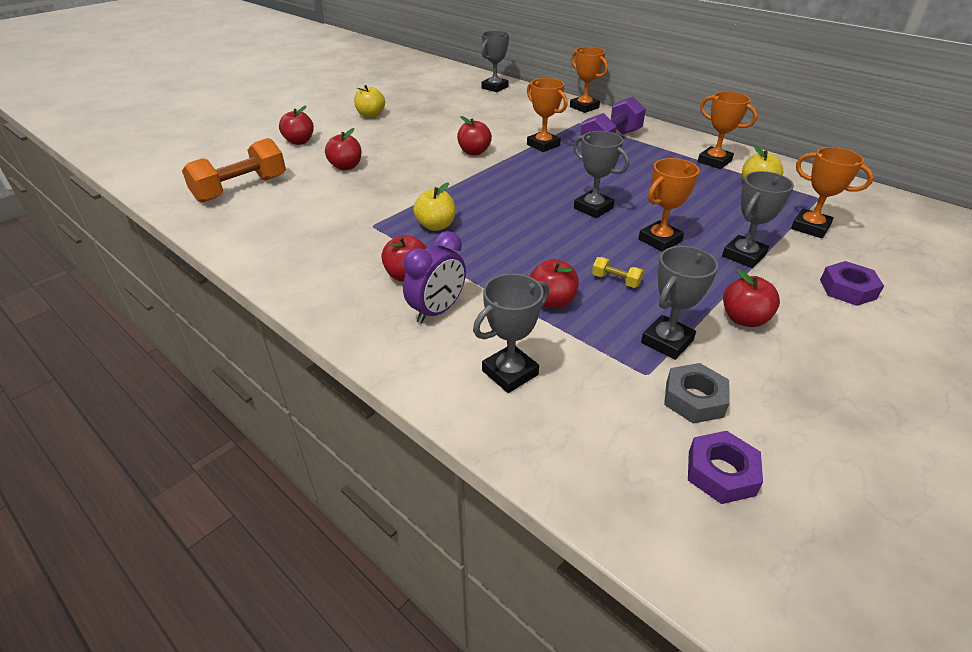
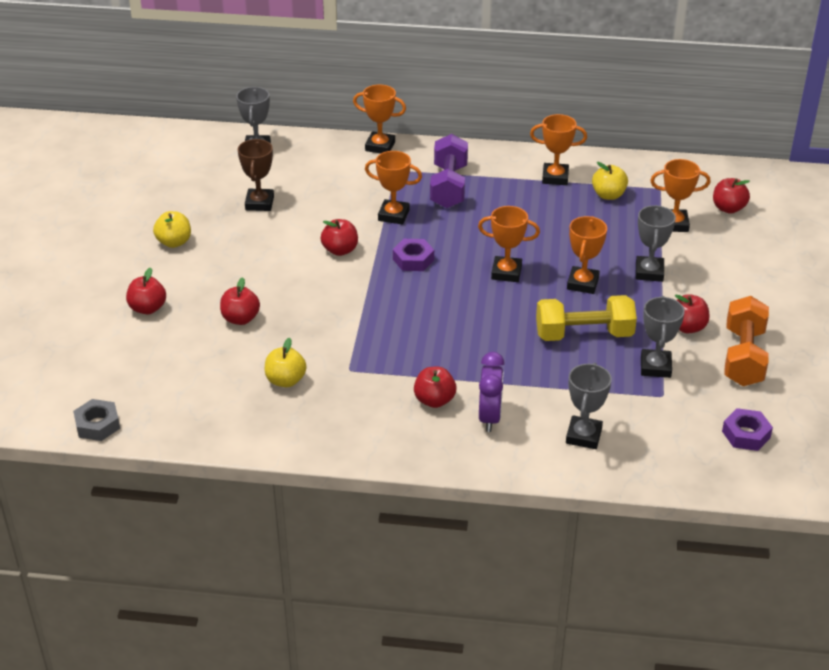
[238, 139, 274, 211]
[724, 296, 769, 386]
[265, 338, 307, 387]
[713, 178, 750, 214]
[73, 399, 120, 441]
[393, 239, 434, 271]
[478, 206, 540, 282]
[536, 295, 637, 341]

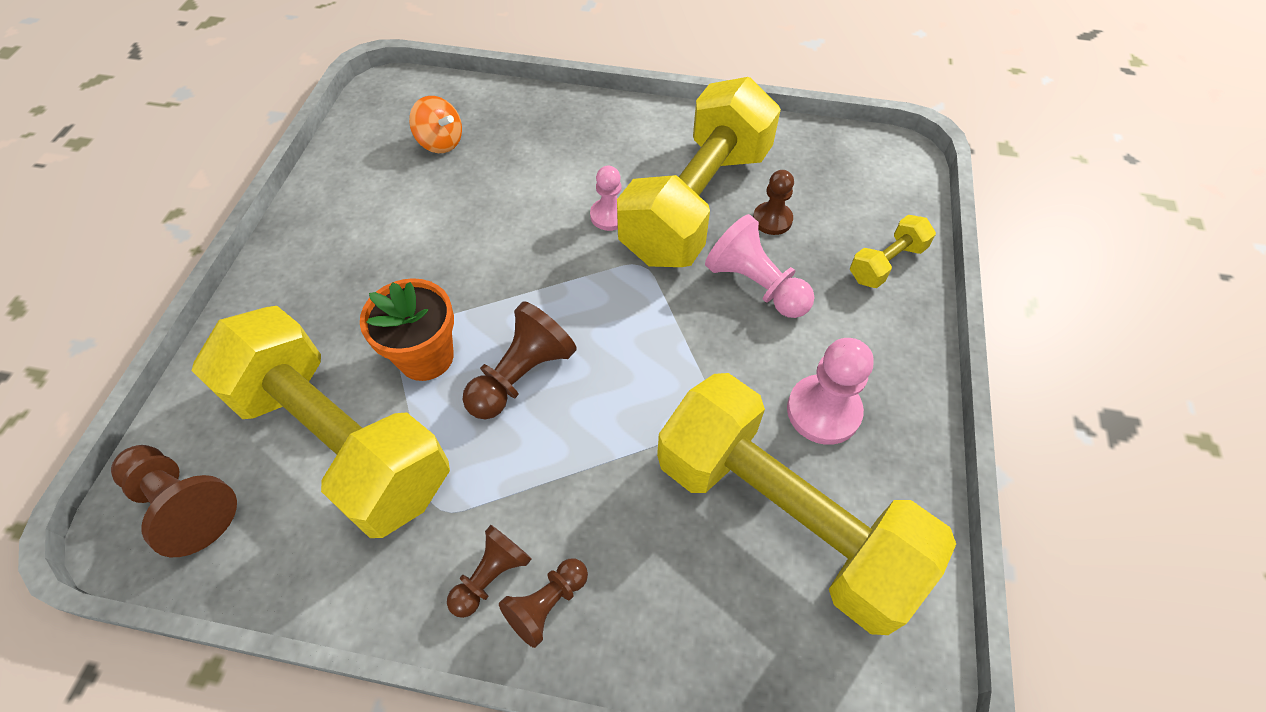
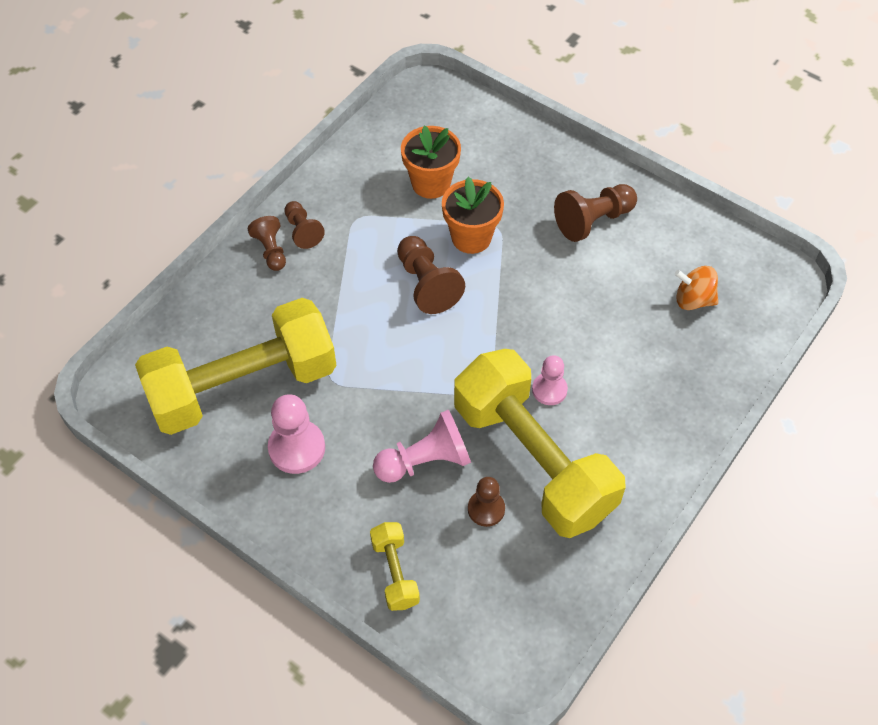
[554, 184, 637, 242]
[401, 126, 461, 199]
[675, 266, 718, 310]

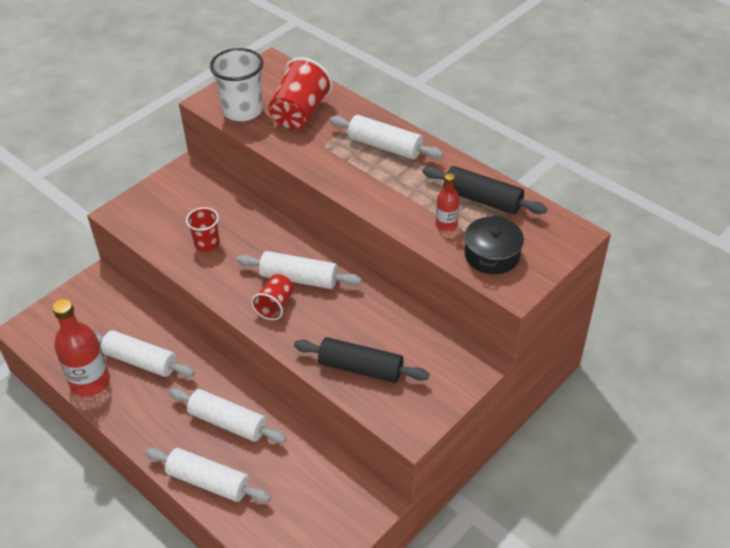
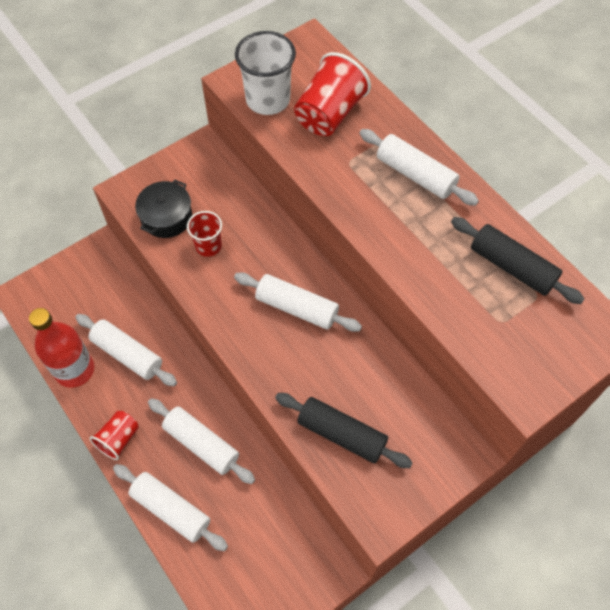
[436, 173, 460, 231] (first image)
[90, 411, 139, 460]
[135, 180, 192, 238]

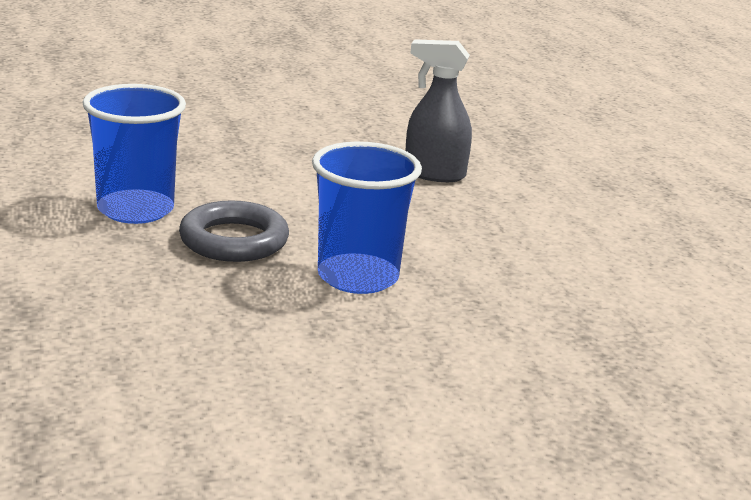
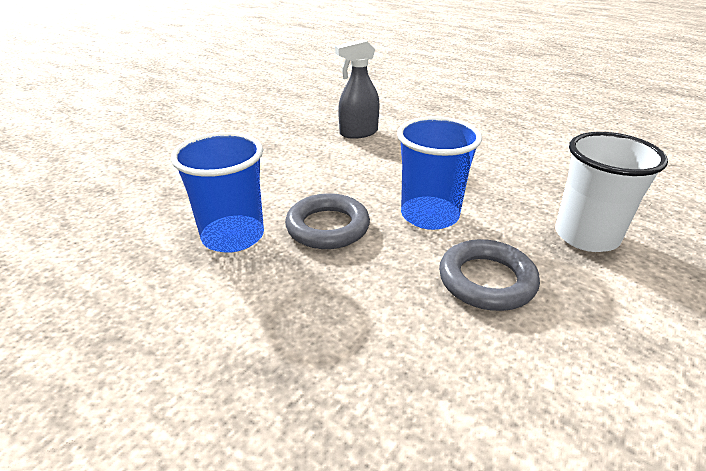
[439, 239, 540, 311]
[555, 132, 668, 252]

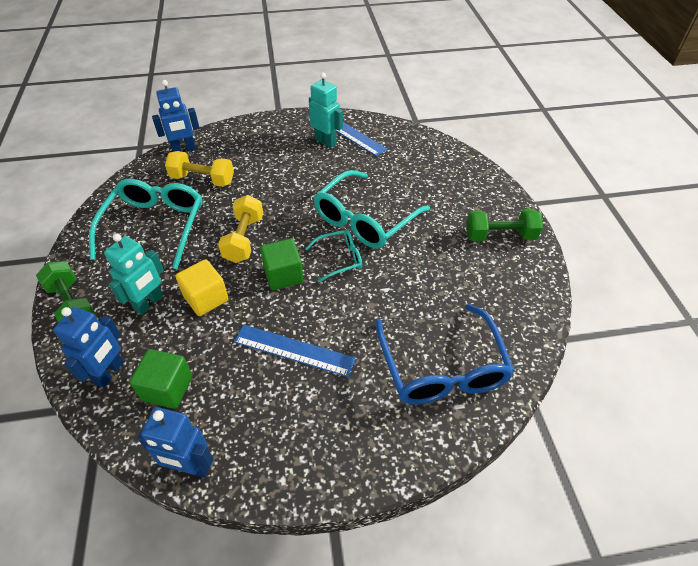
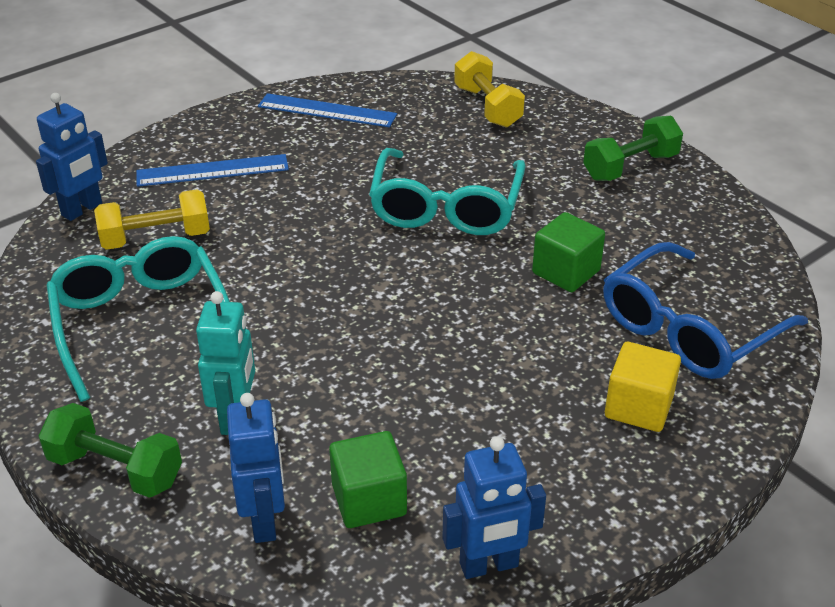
[305, 230, 362, 282] (first image)
[309, 73, 343, 148] (first image)
[605, 342, 681, 432]
[454, 51, 525, 128]
[136, 154, 289, 187]
[532, 212, 605, 292]
[603, 242, 808, 379]

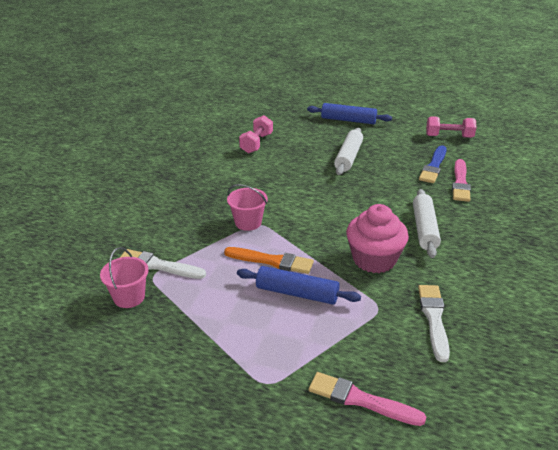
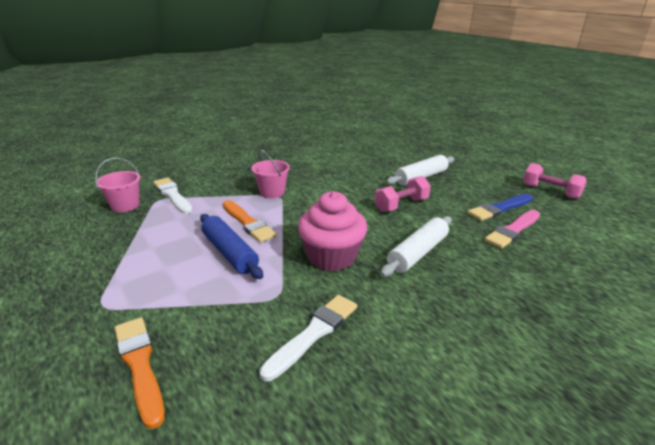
[307, 103, 392, 124] (first image)
[375, 176, 431, 212]
[114, 317, 165, 429]

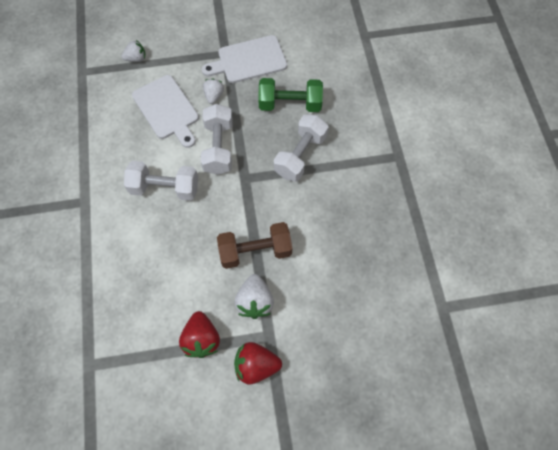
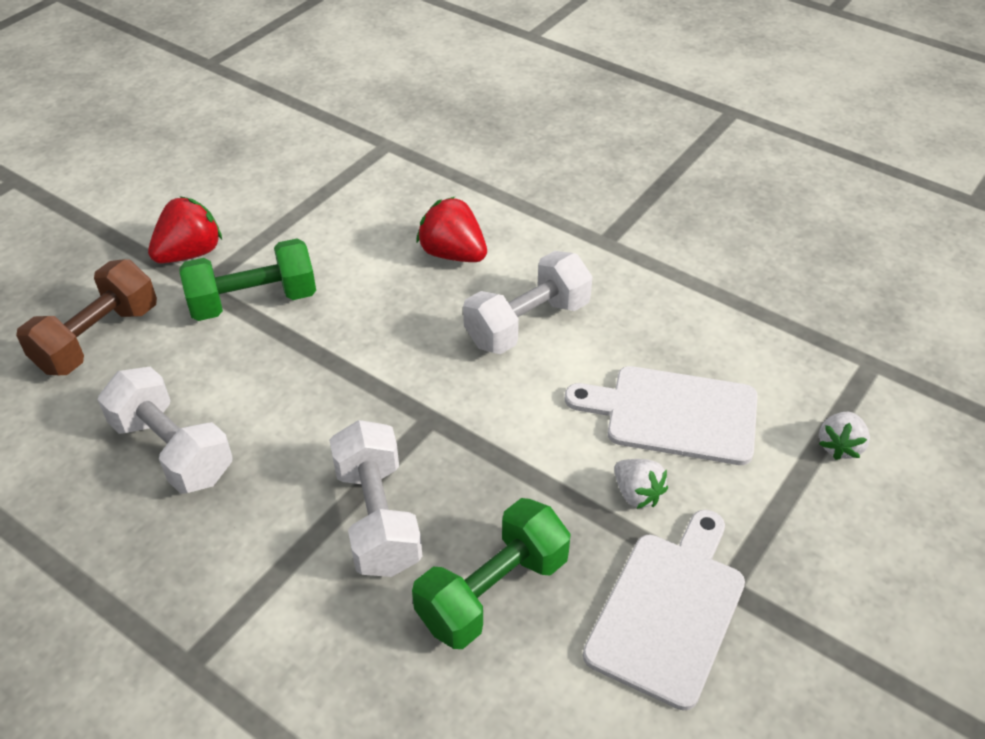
[416, 197, 487, 262]
[97, 367, 233, 494]
[16, 259, 157, 375]
[180, 239, 316, 321]

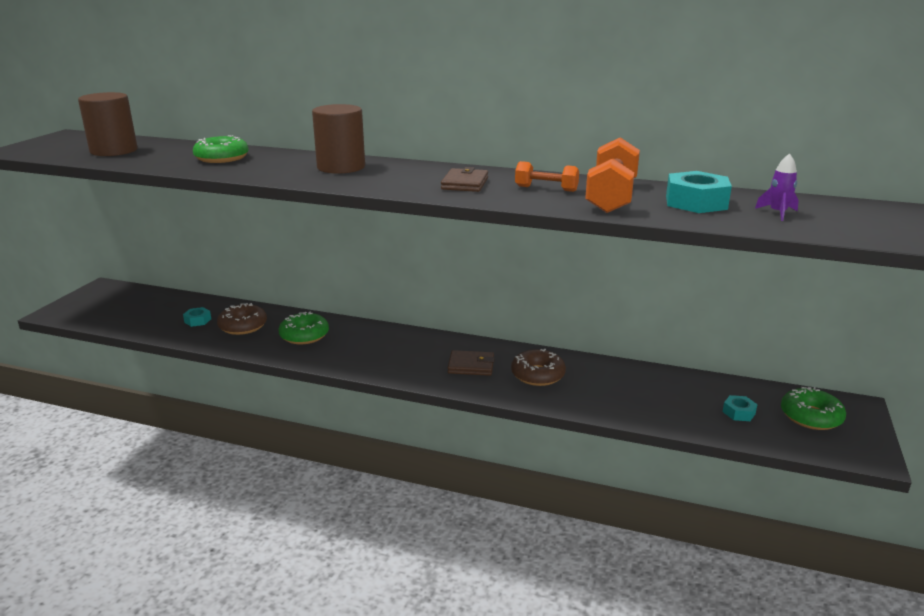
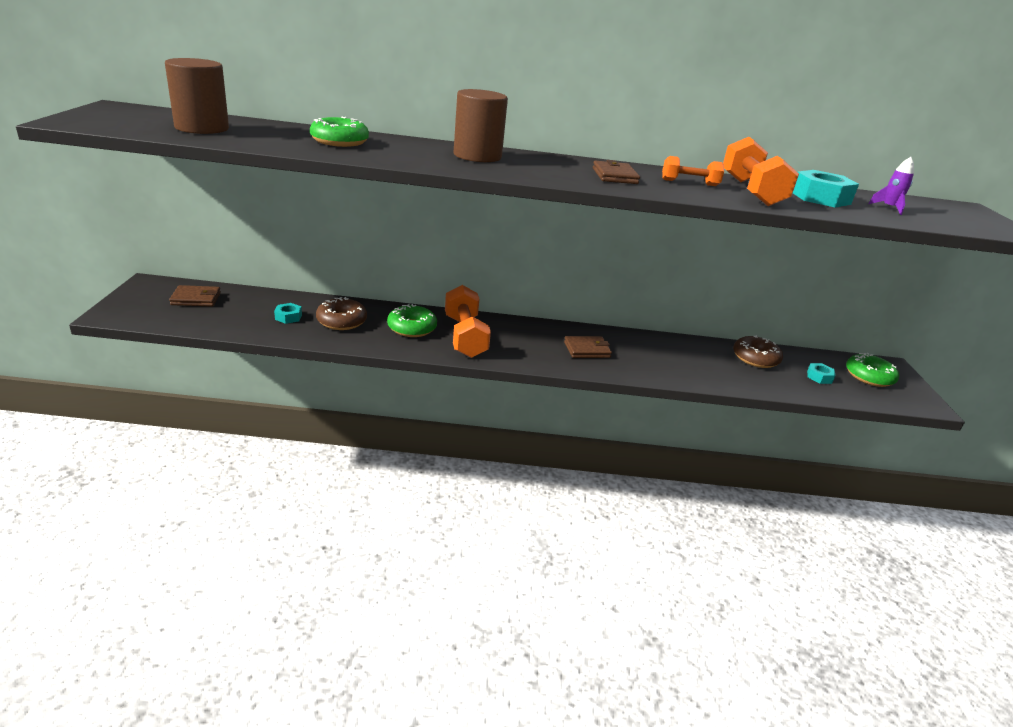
[169, 285, 221, 307]
[445, 285, 491, 358]
[733, 335, 783, 368]

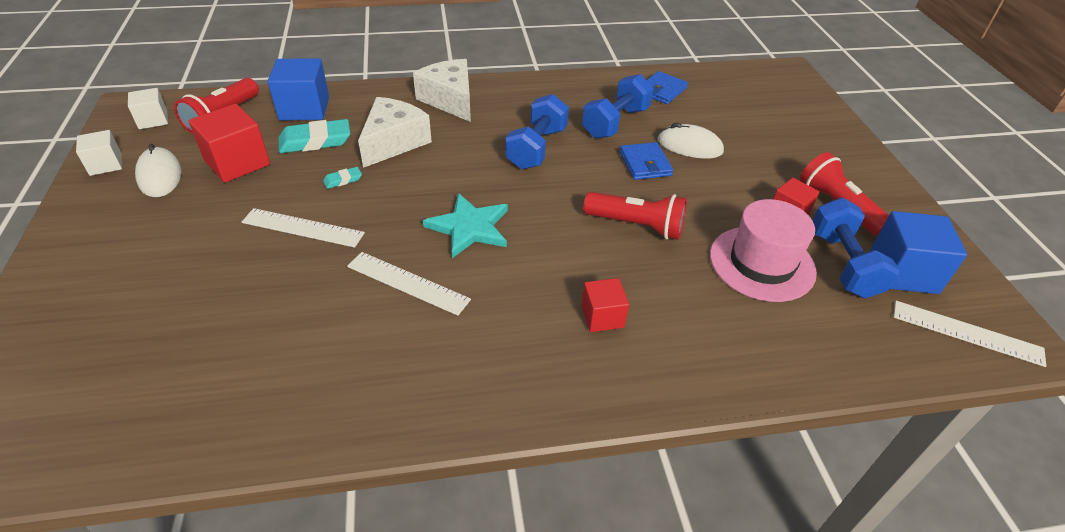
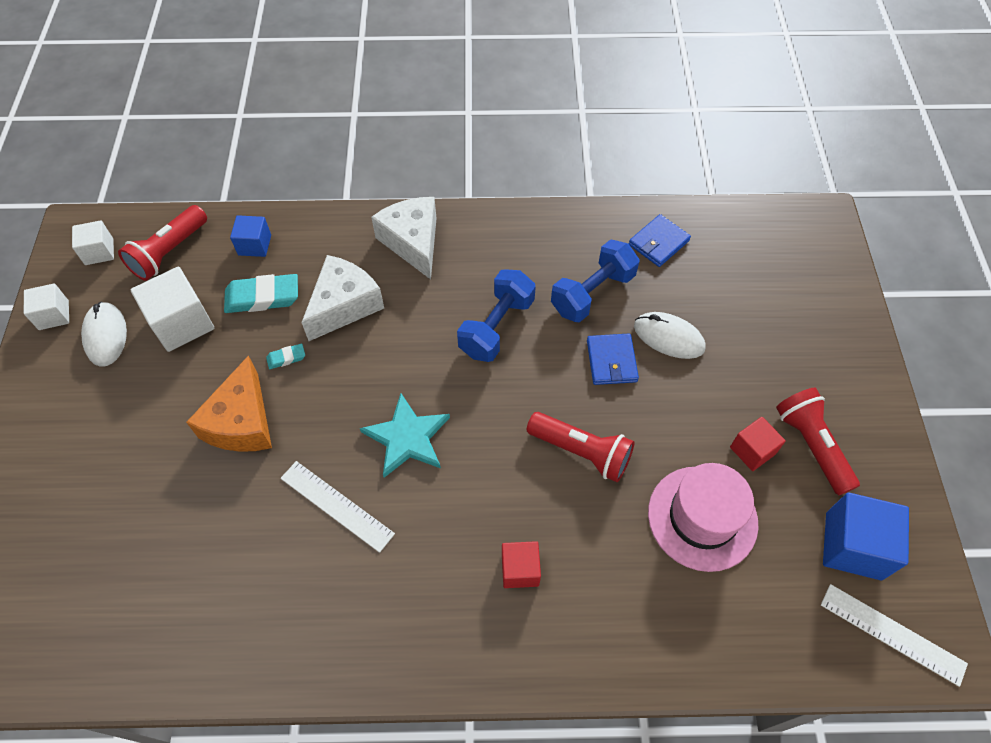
[813, 198, 900, 299] (first image)
[186, 355, 272, 452]
[131, 267, 214, 352]
[230, 215, 271, 257]

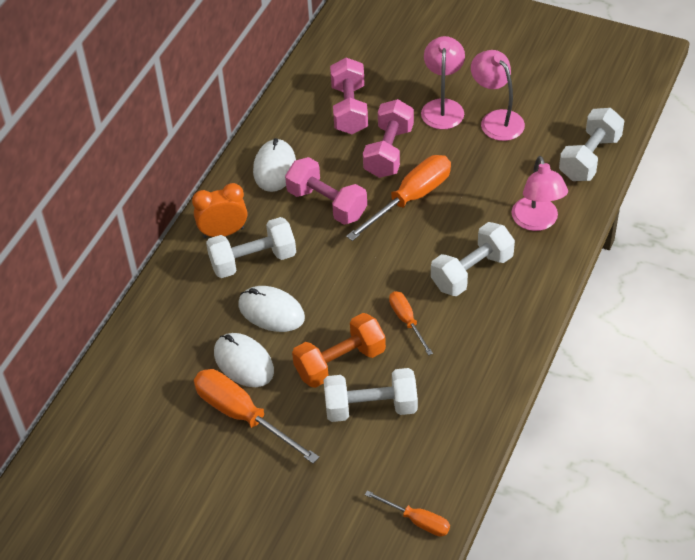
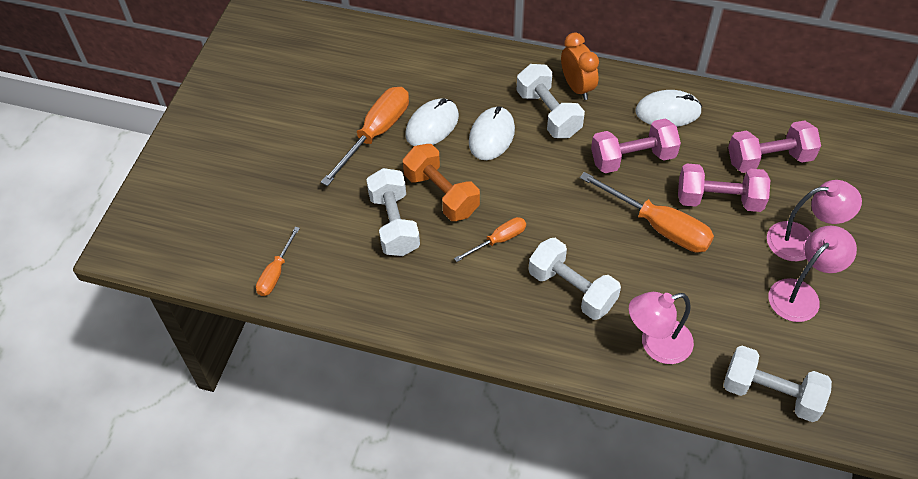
[591, 118, 681, 173]

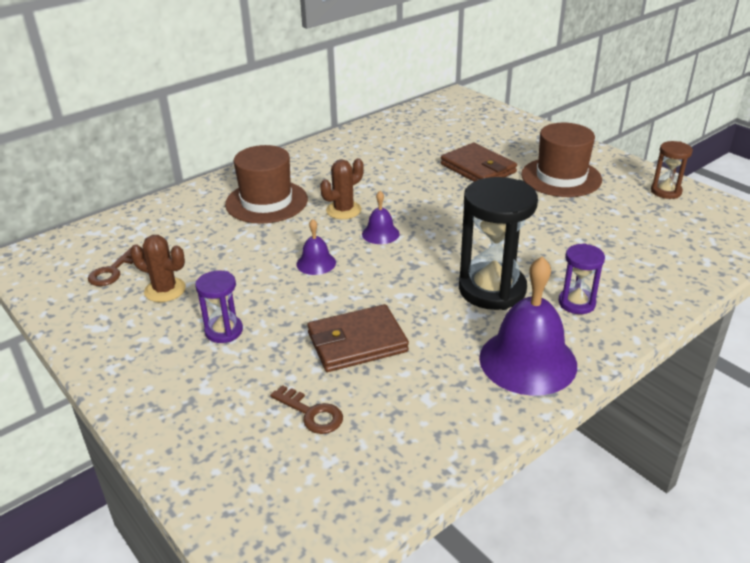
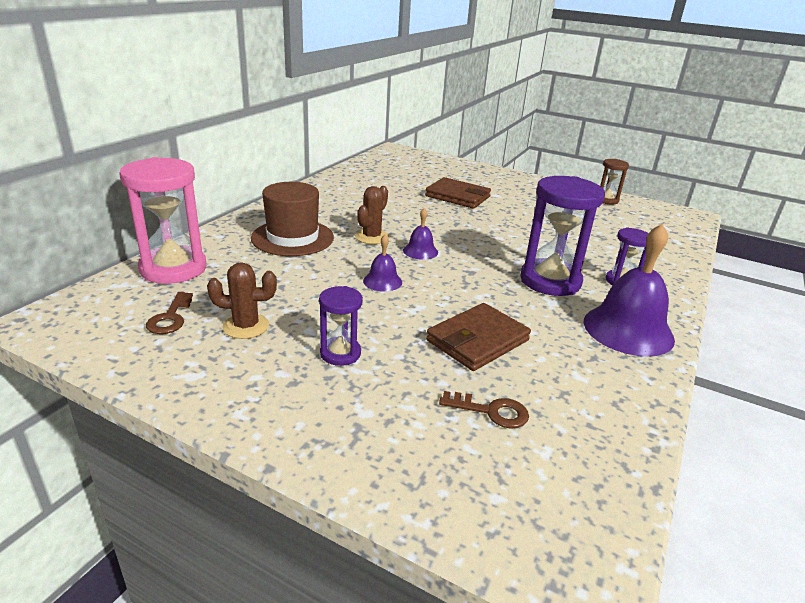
[521, 123, 602, 197] (first image)
[119, 157, 206, 284]
[520, 176, 605, 296]

